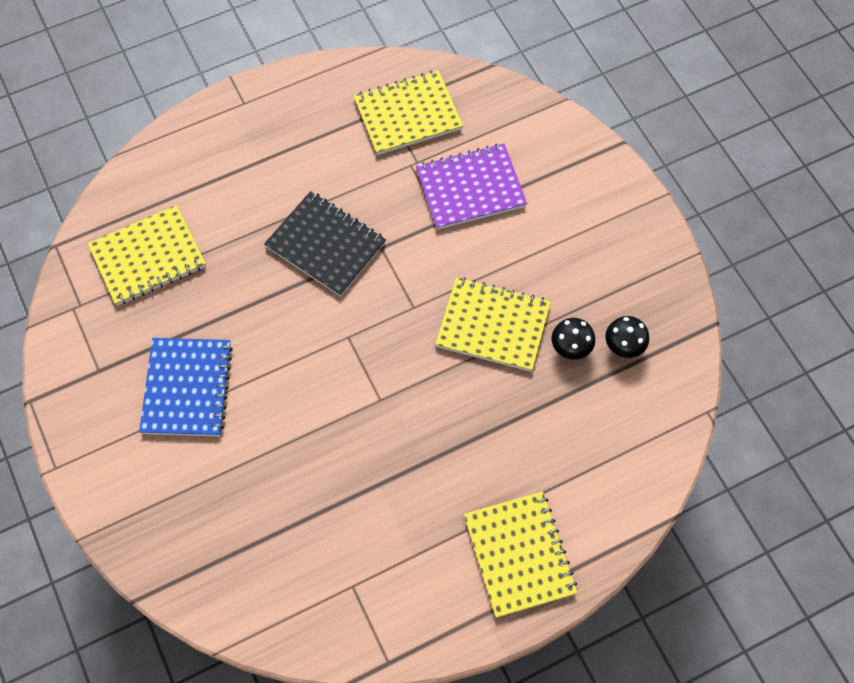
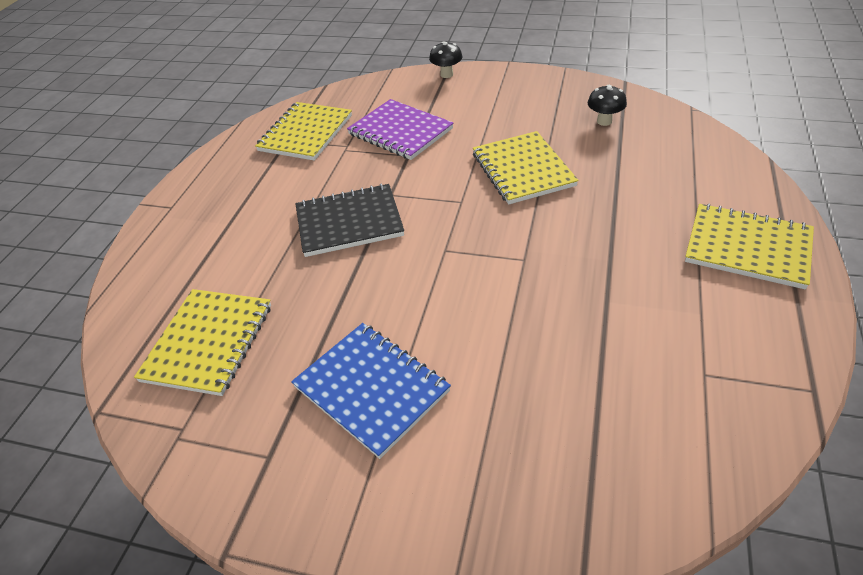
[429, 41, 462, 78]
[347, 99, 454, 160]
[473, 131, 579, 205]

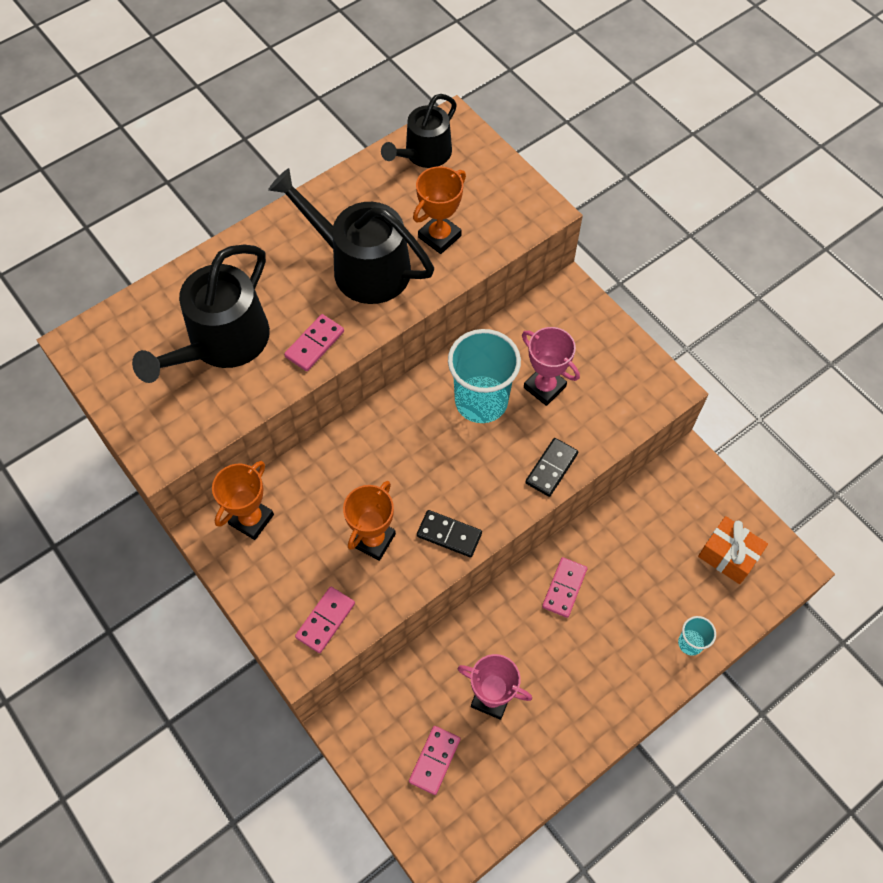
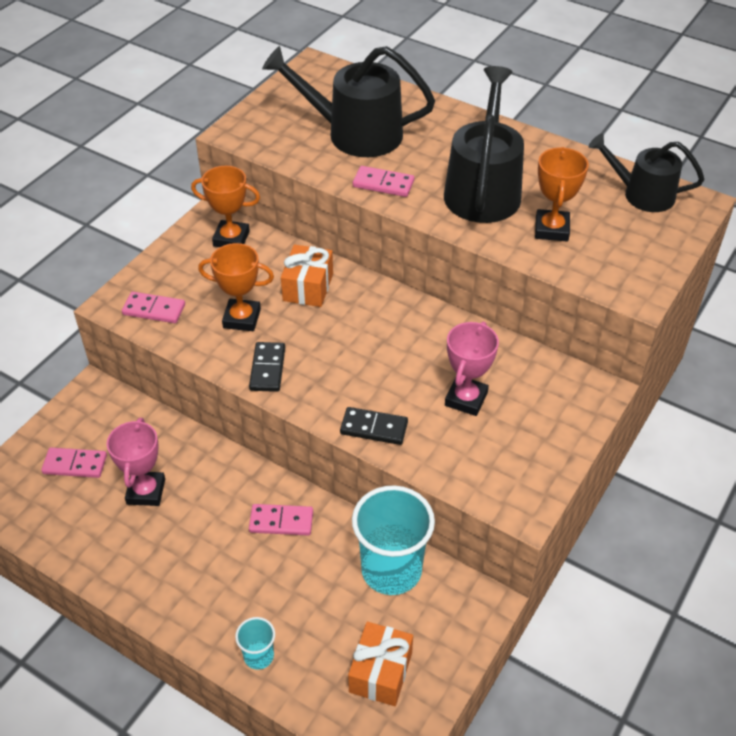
[281, 244, 333, 307]
[352, 485, 435, 595]
[535, 147, 589, 241]

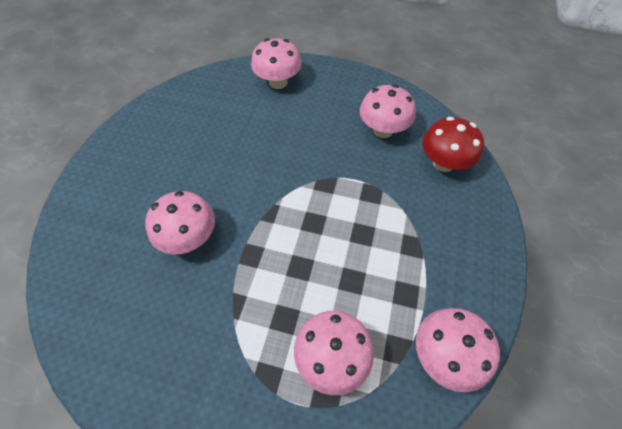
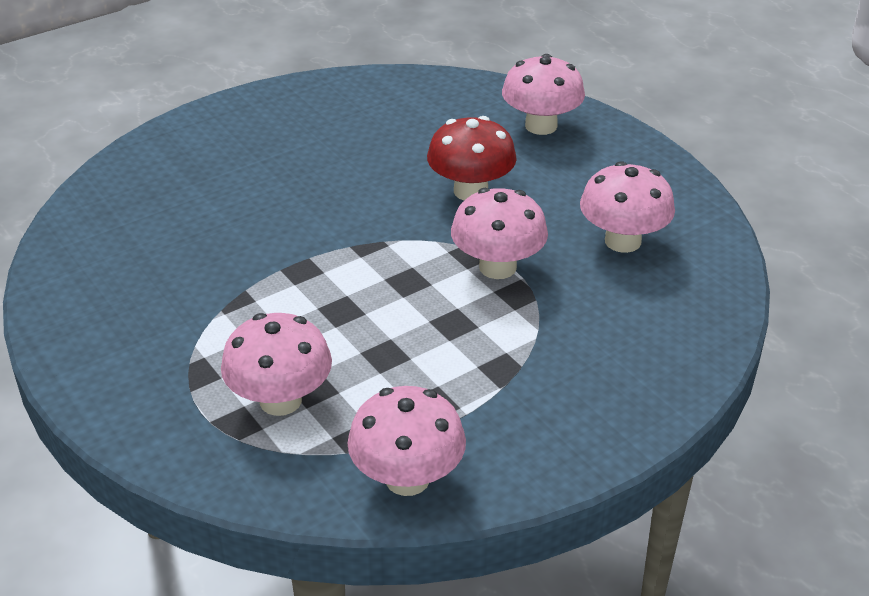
[451, 188, 548, 279]
[427, 116, 517, 200]

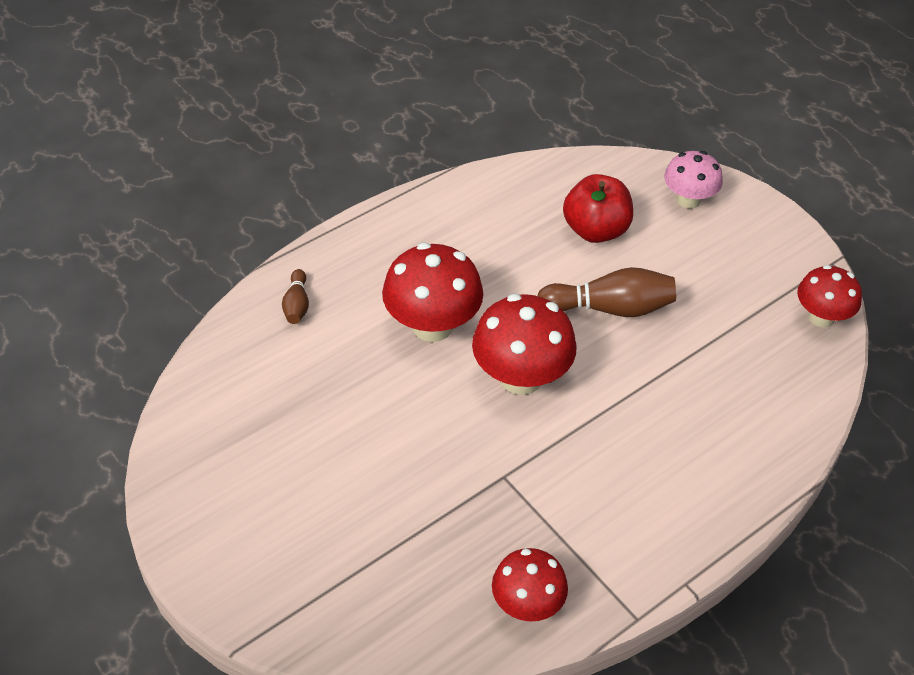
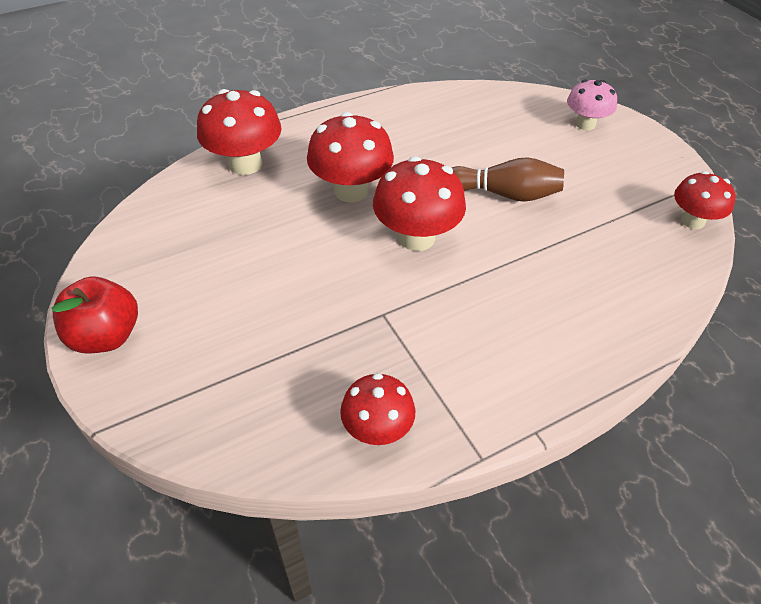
[52, 276, 138, 353]
[197, 89, 281, 175]

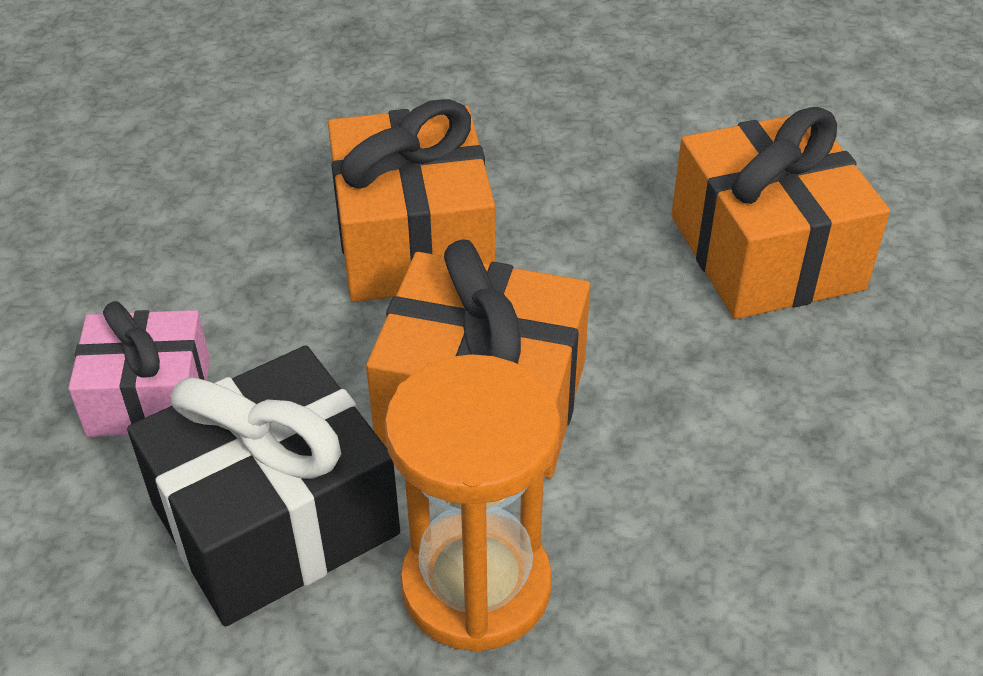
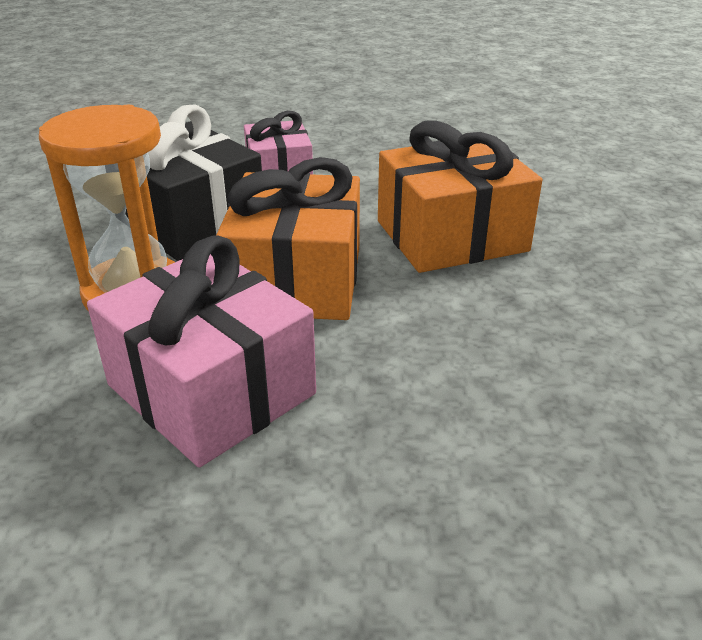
[671, 107, 890, 319] (first image)
[87, 235, 316, 467]

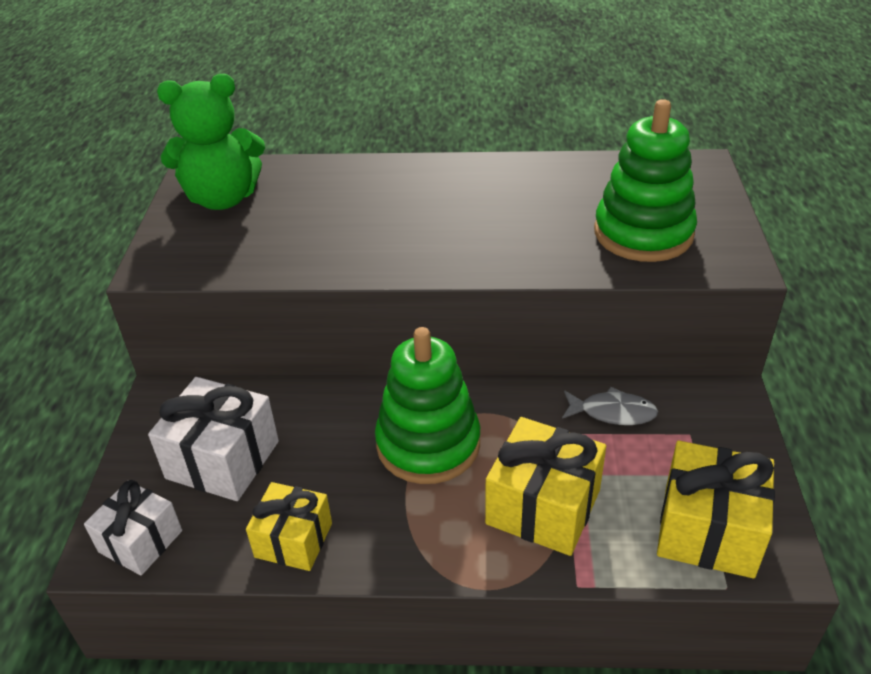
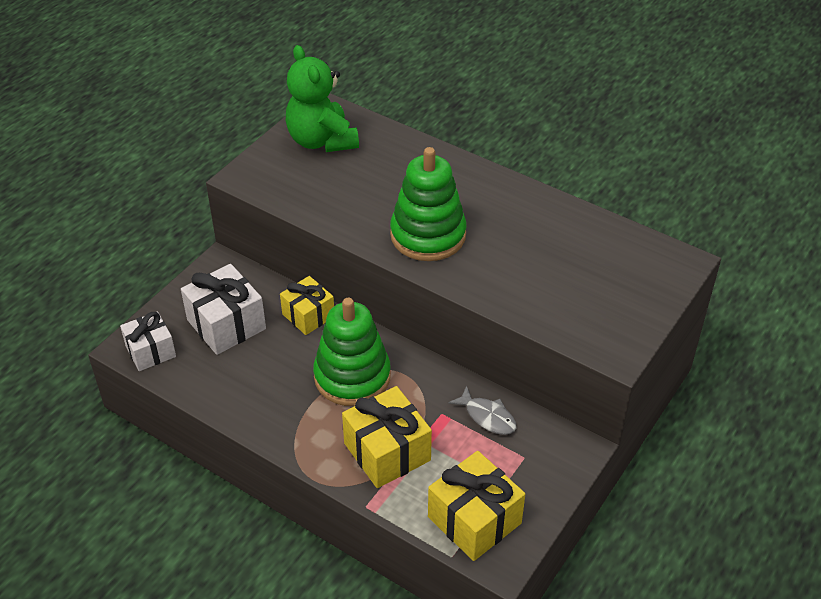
[280, 276, 334, 335]
[390, 147, 466, 261]
[285, 45, 359, 152]

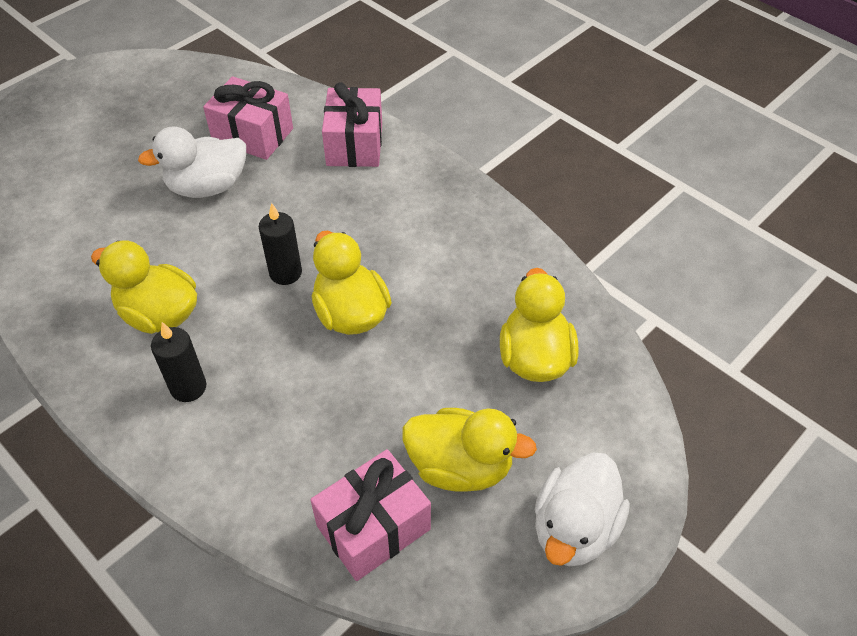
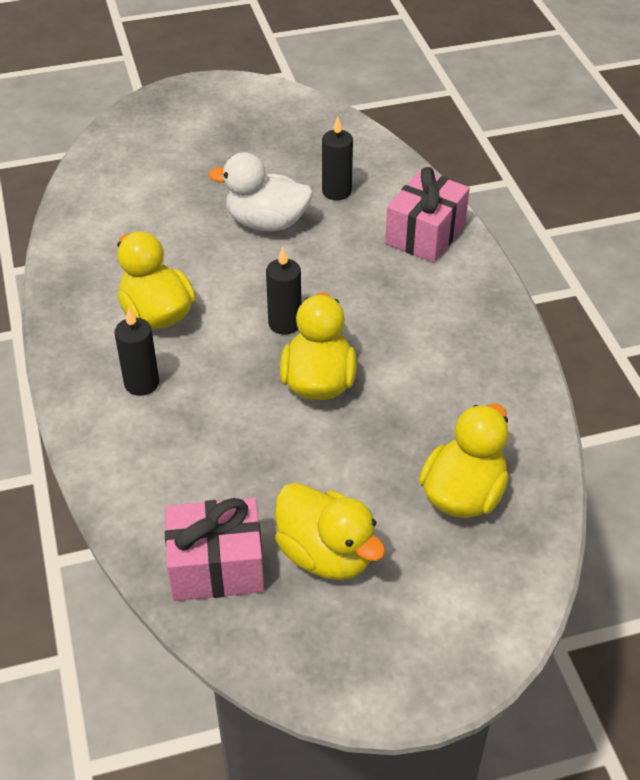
[535, 453, 630, 566] (first image)
[322, 116, 353, 200]

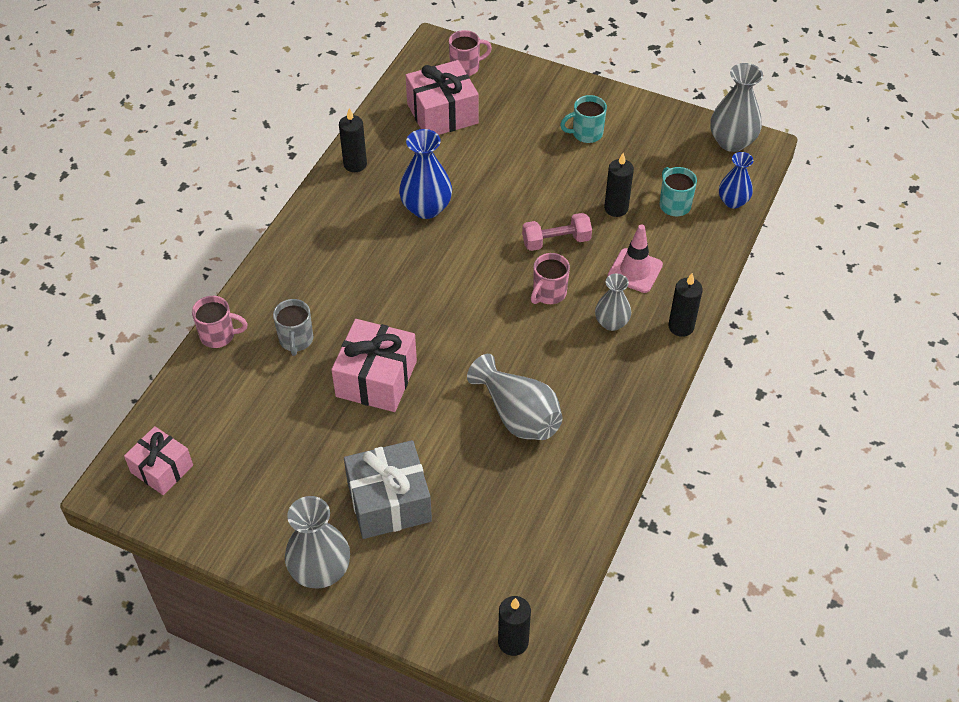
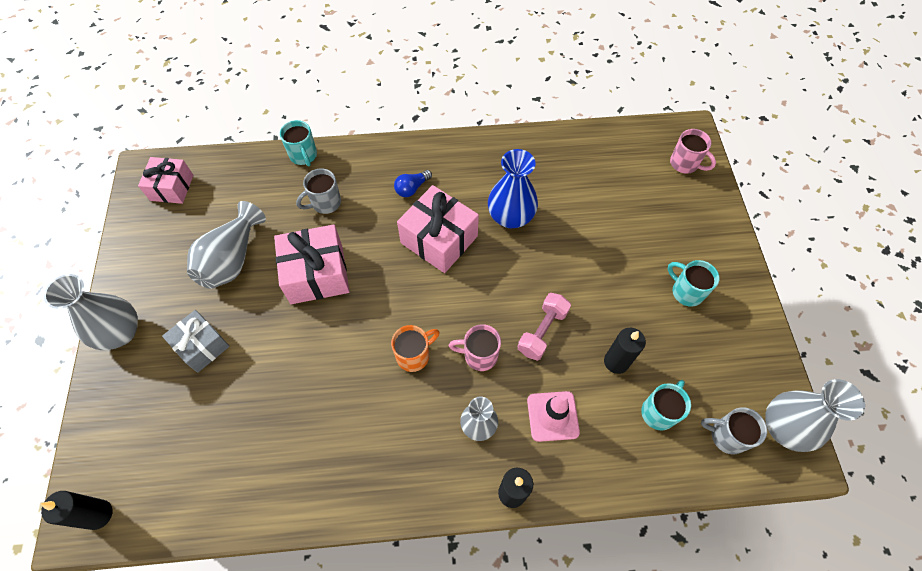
[339, 108, 367, 172] (first image)
[719, 152, 753, 209] (first image)
[391, 325, 440, 372]
[394, 170, 432, 197]
[701, 407, 767, 454]
[397, 185, 479, 273]
[187, 201, 266, 289]
[280, 120, 317, 166]
[518, 293, 571, 361]
[162, 310, 230, 373]

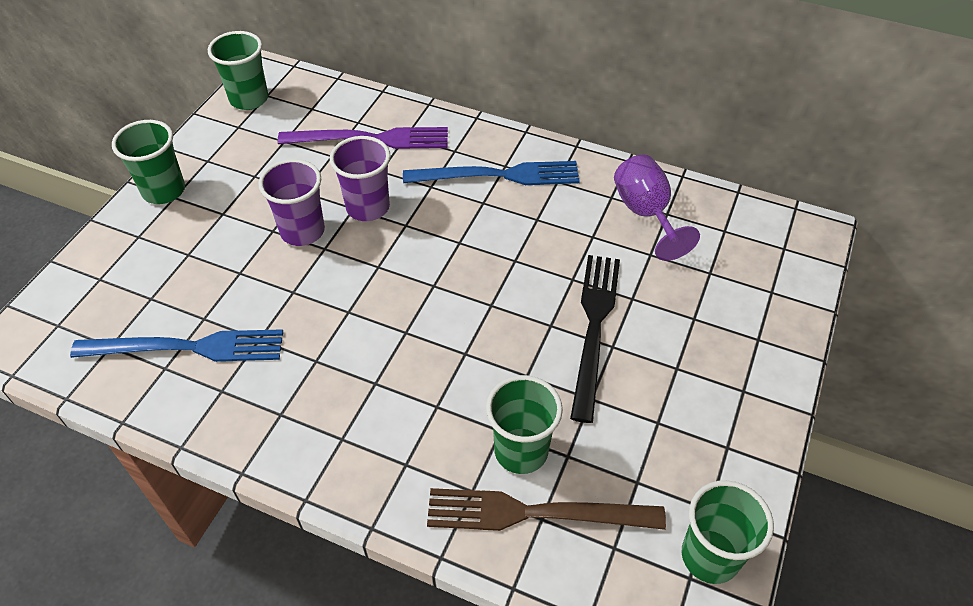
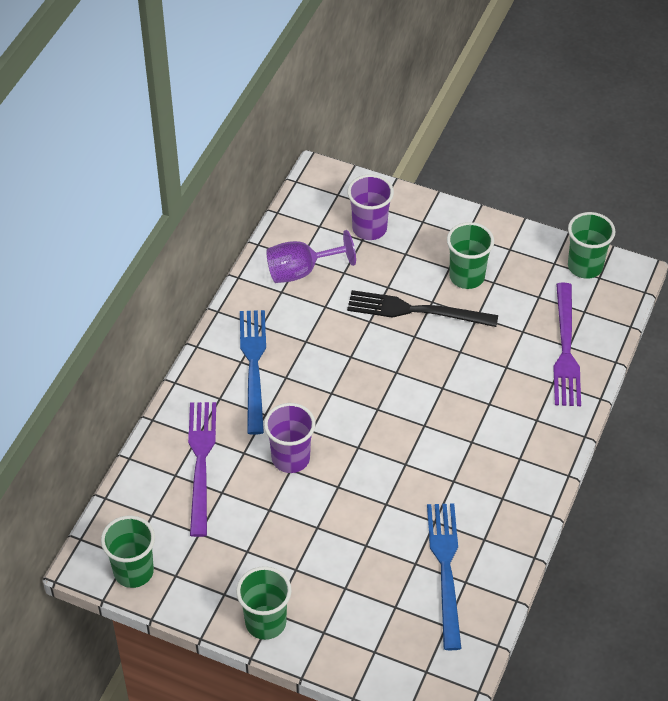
[347, 174, 394, 240]
[447, 222, 494, 289]
[553, 283, 581, 406]

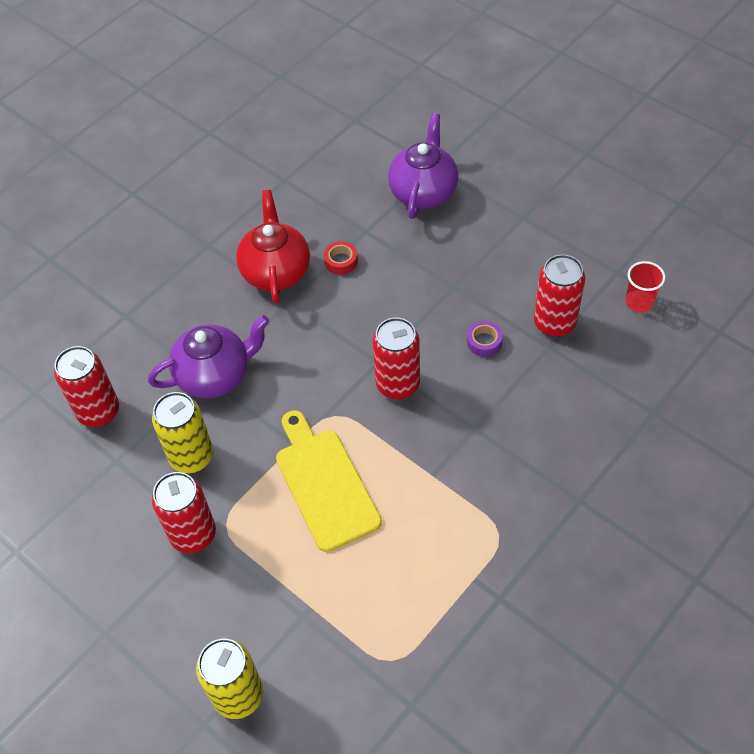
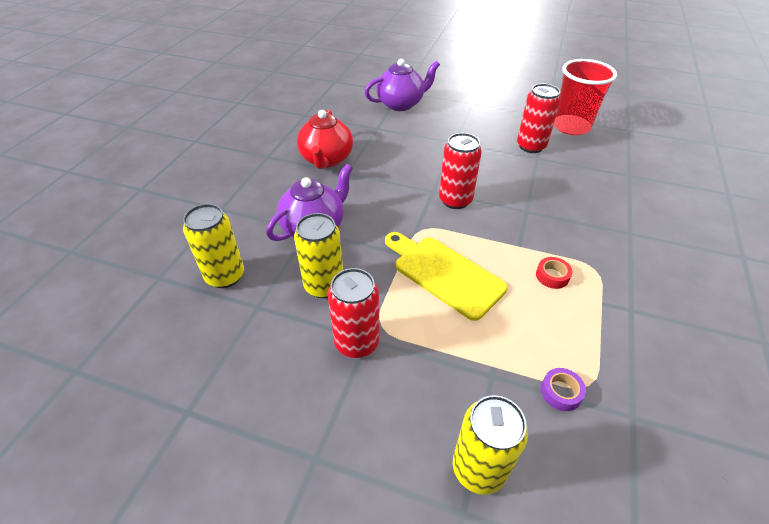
[536, 257, 572, 289]
[541, 368, 586, 411]
[183, 204, 244, 288]
[297, 110, 353, 169]
[364, 59, 440, 111]
[554, 59, 617, 135]

